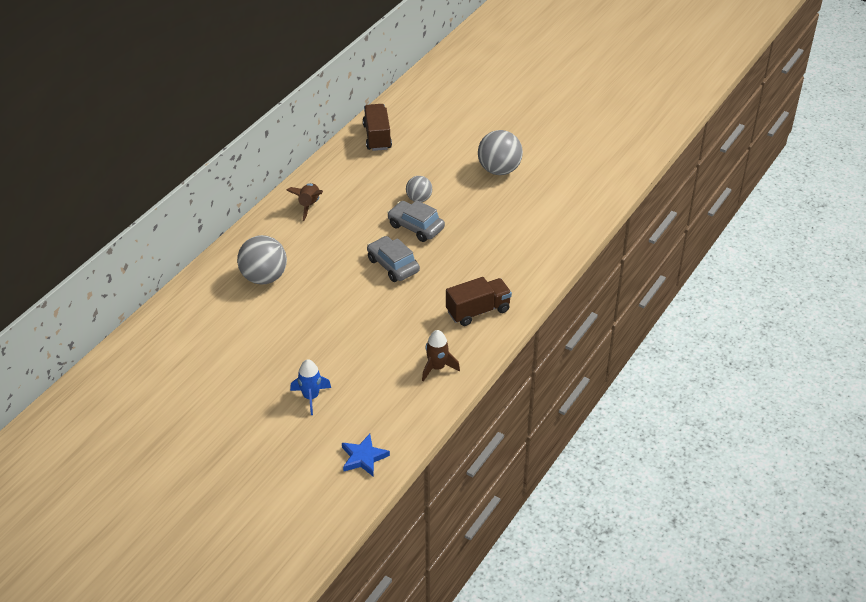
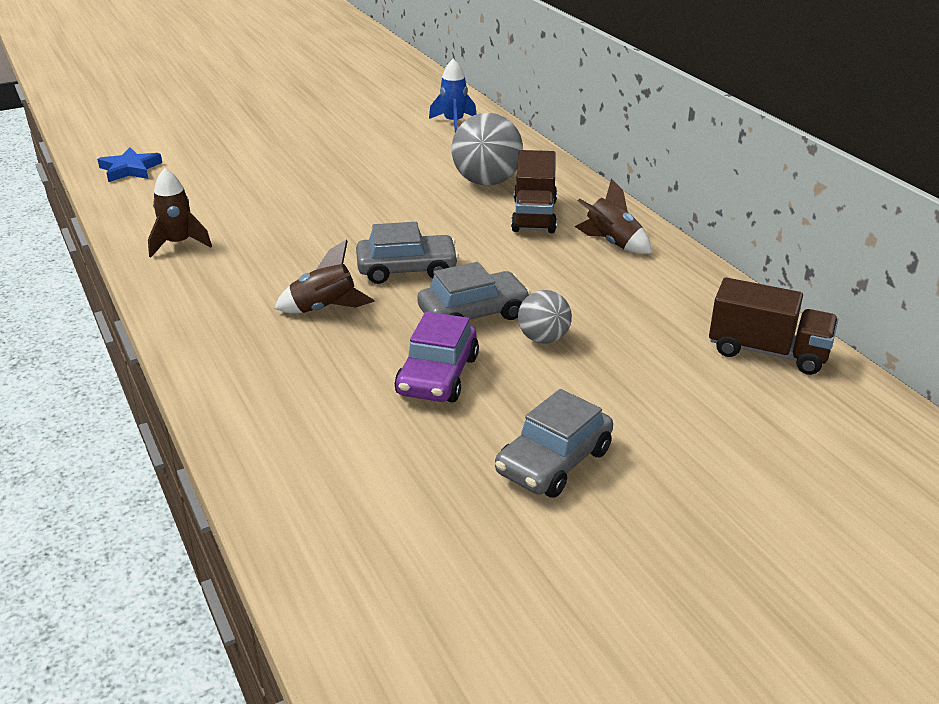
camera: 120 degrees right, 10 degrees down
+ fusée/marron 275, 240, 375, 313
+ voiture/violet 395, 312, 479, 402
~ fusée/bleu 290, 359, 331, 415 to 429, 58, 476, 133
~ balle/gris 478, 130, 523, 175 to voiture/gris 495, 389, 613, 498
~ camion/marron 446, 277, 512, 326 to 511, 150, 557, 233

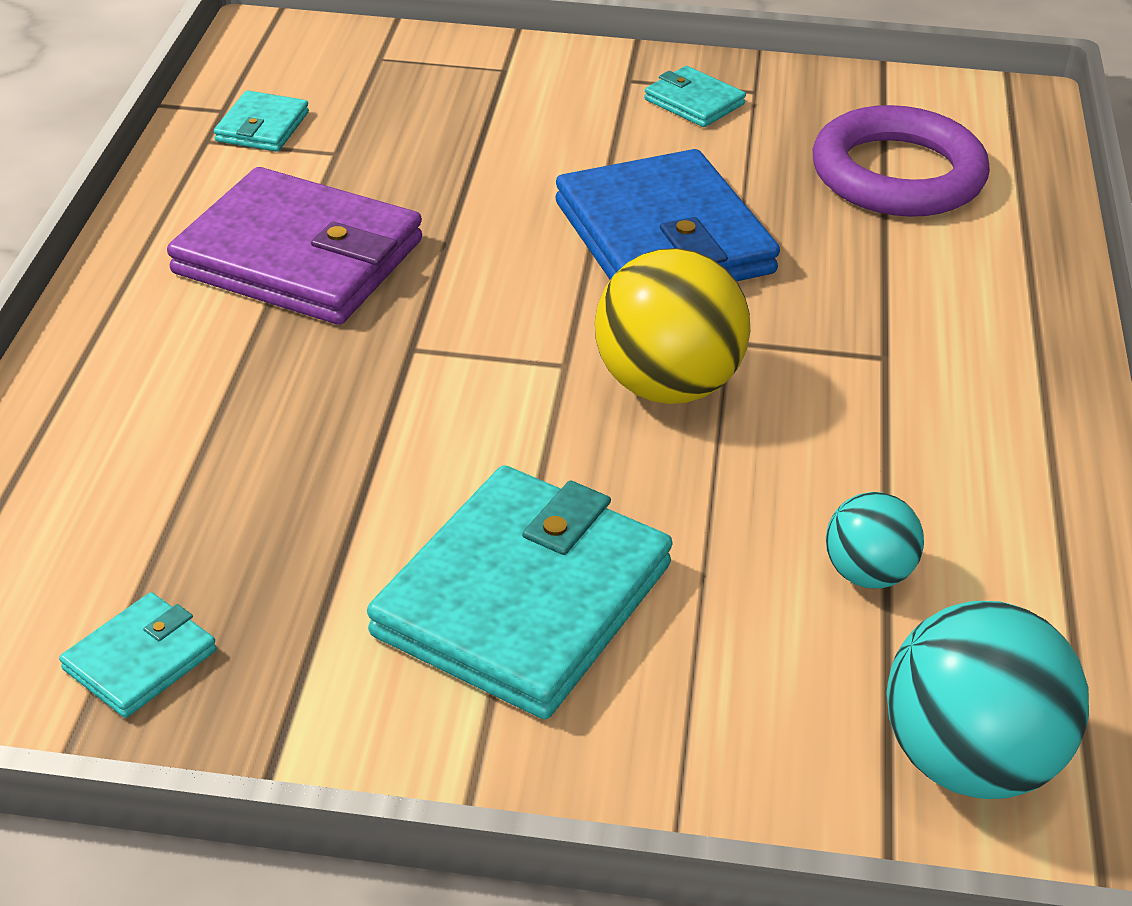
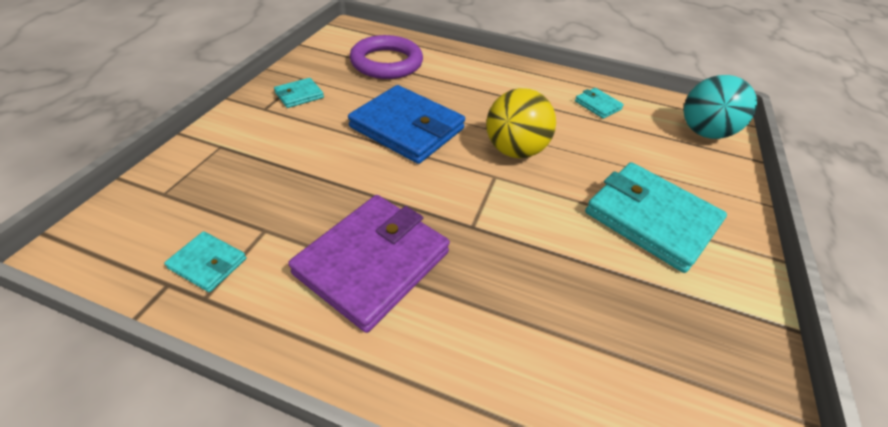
camera: 80 degrees left, 5 degrees up
~ portefeuille/bleu 556, 149, 780, 281 = 348, 85, 465, 164 45 degrees clockwise
~ portefeuille/turquoise 59, 592, 217, 718 to 575, 88, 624, 119
- balle/turquoise 826, 492, 924, 589

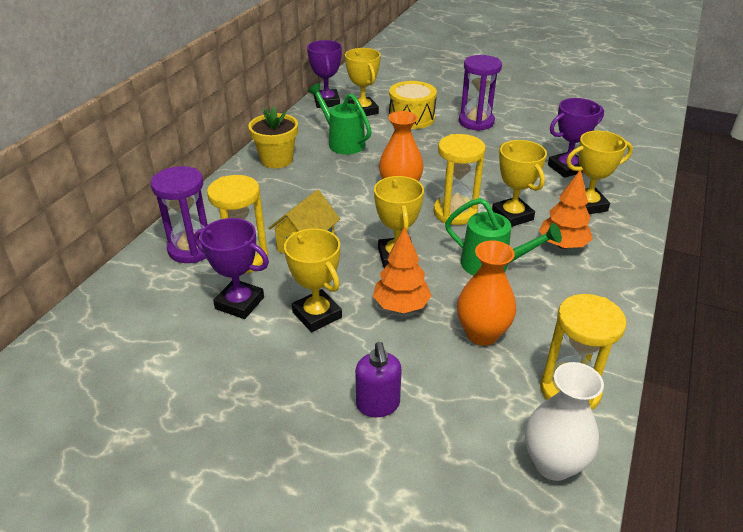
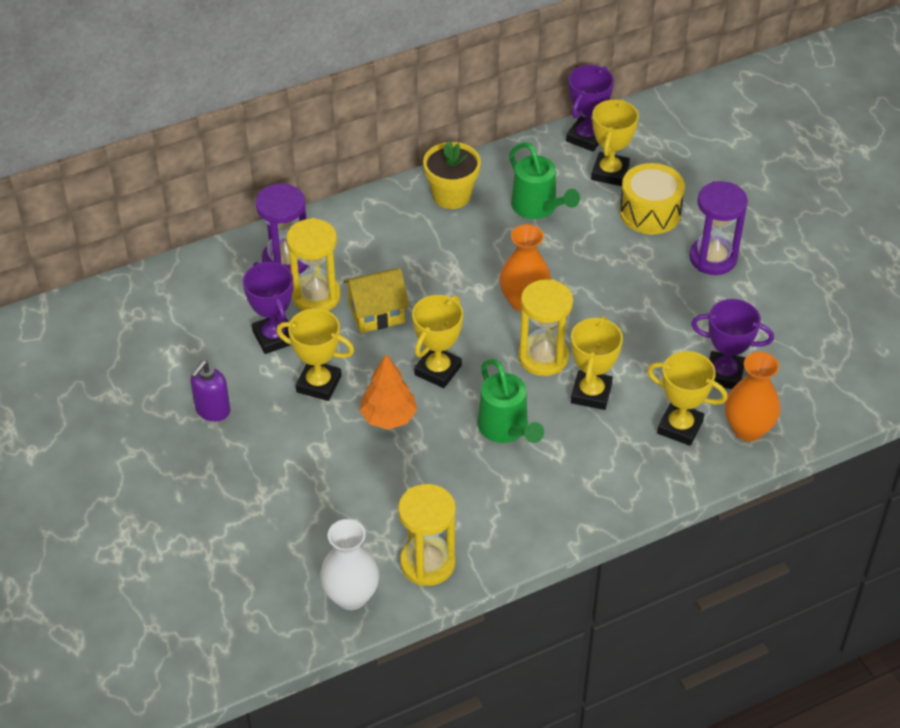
camera: 40 degrees right, 10 degrees up
~ distributeur de savon/violet 355, 342, 402, 417 to 190, 360, 230, 421
~ trophée/jaune 284, 228, 342, 332 = 276, 309, 354, 401 75 degrees counterclockwise
~ arrosoir/vert 308, 83, 371, 154 = 509, 142, 580, 219 150 degrees clockwise
~ vase/orange 457, 240, 516, 346 to 725, 352, 780, 442
- arbre/orange 539, 169, 593, 249

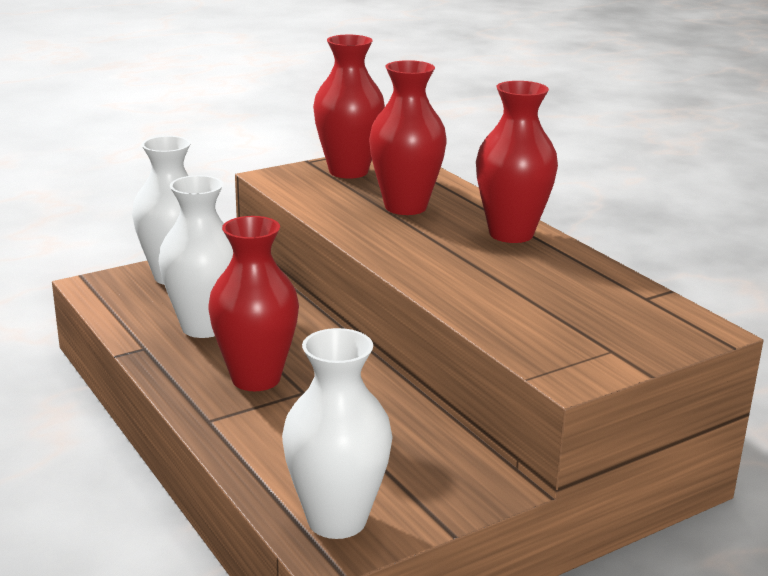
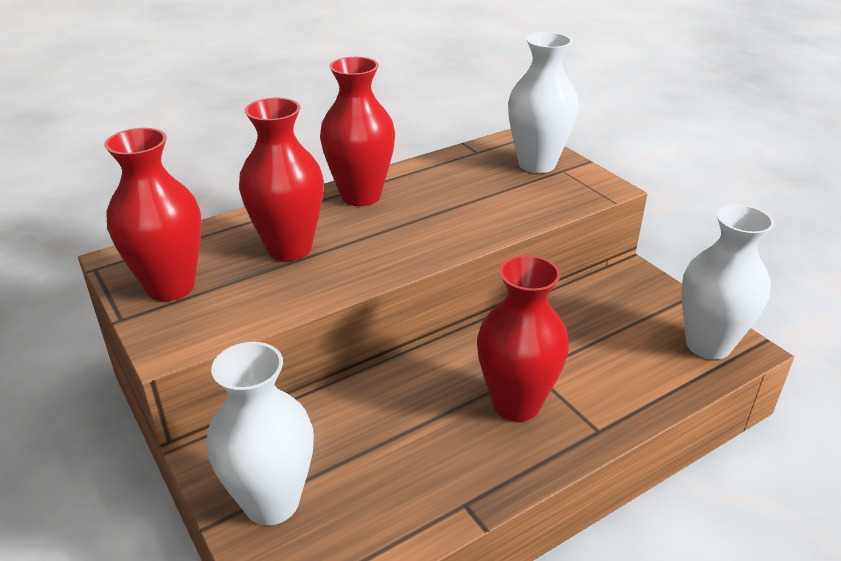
camera: 90 degrees left, 10 degrees up
~ vase/blanc 159, 175, 233, 338 to 508, 32, 579, 173

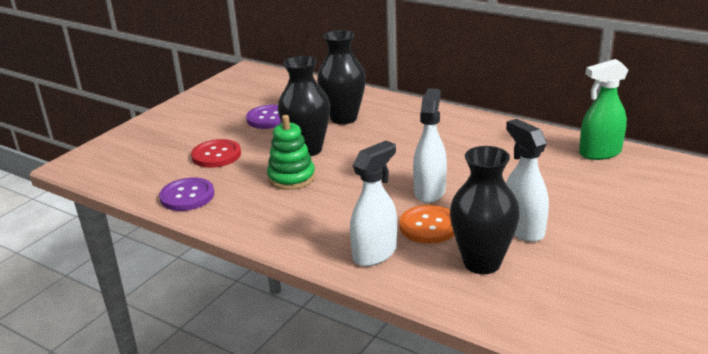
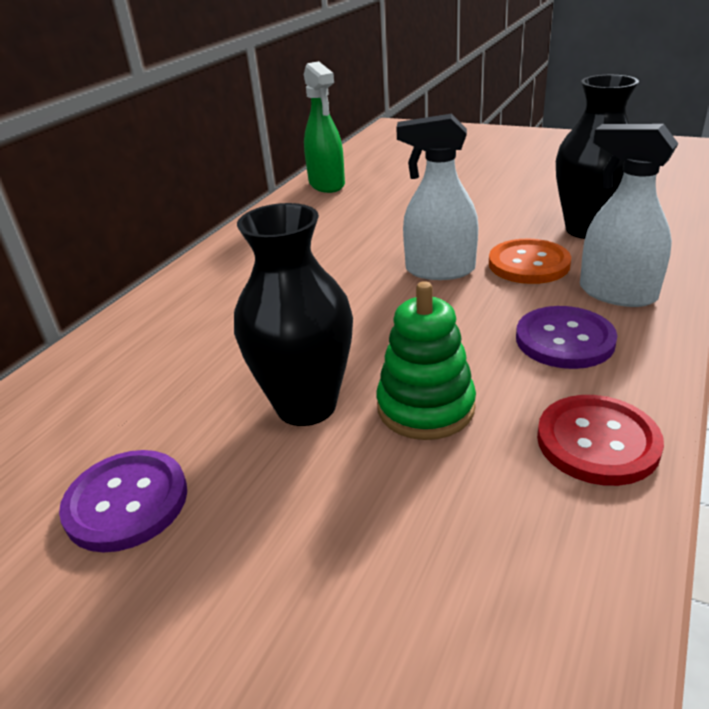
camera: 95 degrees left, 5 degrees up
~ bouton/violet 159, 178, 214, 211 to 516, 306, 617, 369
~ bouton/rouge 191, 139, 241, 168 to 537, 395, 664, 486
- vase/noir 317, 30, 366, 125
- vaporisateur/blanc 506, 119, 549, 242

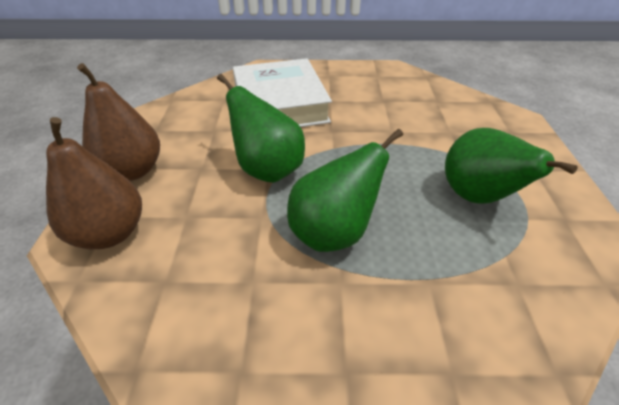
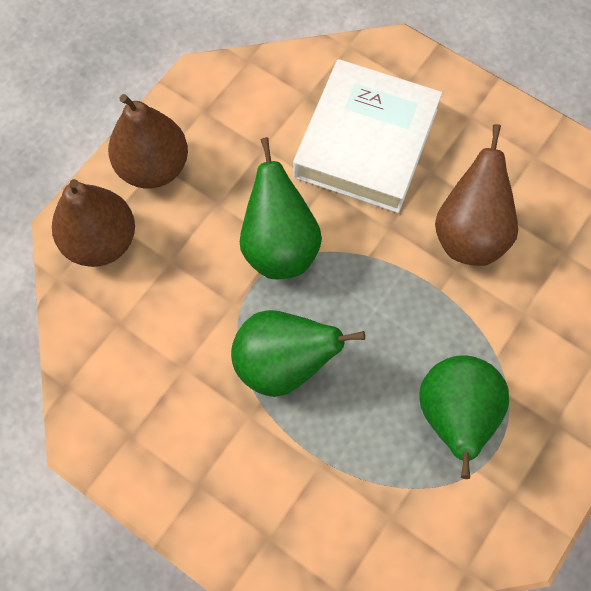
camera: 35 degrees right, 25 degrees up
+ poire/marron 435, 124, 518, 266

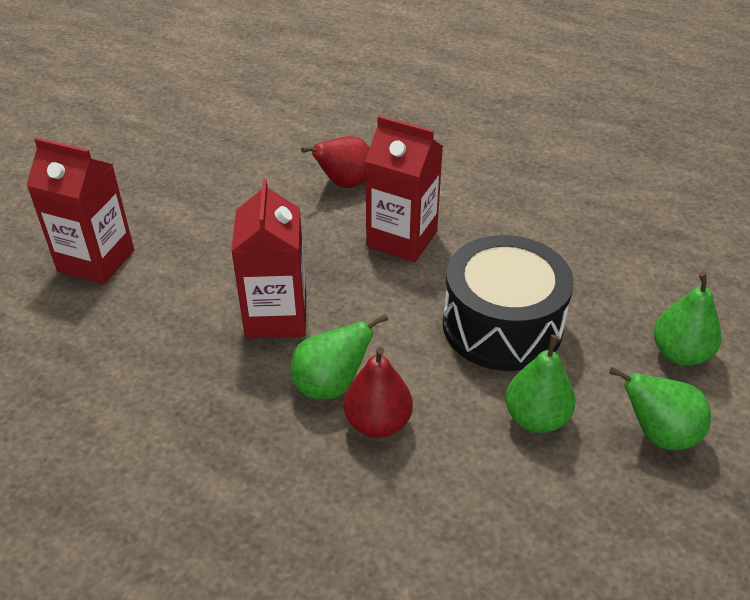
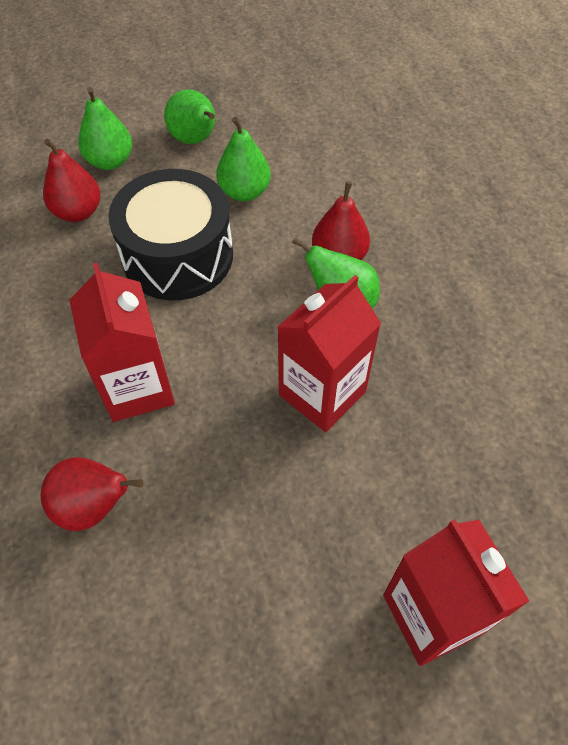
camera: 135 degrees left, 15 degrees up
+ poire/rouge 43, 138, 101, 222

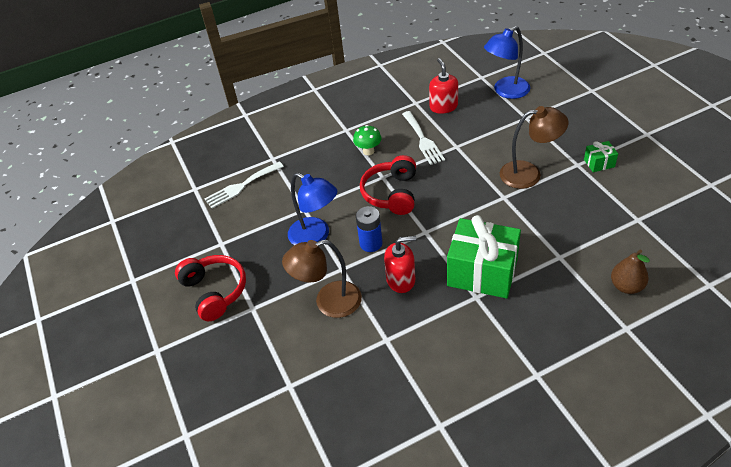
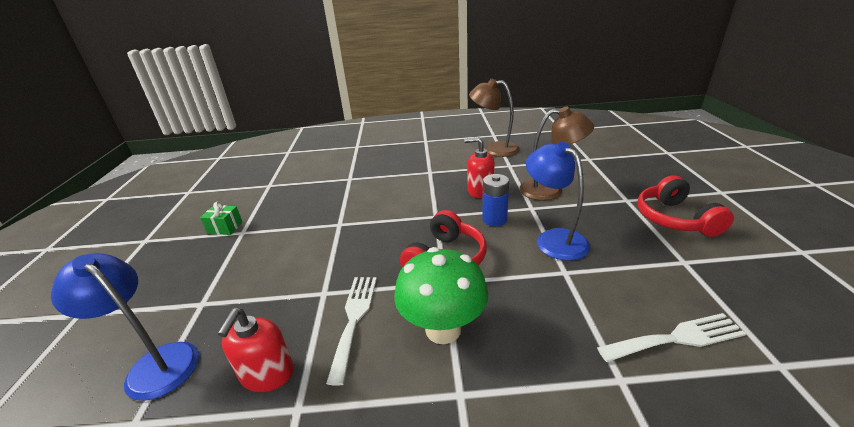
camera: 160 degrees left, 15 degrees down
~ lampe/bleu 484, 26, 530, 99 = 51, 253, 199, 401 135 degrees counterclockwise
~ champignon/vert 353, 125, 381, 155 = 394, 247, 488, 344 x1.86
~ lampe/marron 500, 106, 569, 189 to 469, 78, 520, 157
- cadeau/vert 447, 215, 521, 298
- poire/marron 611, 250, 650, 294

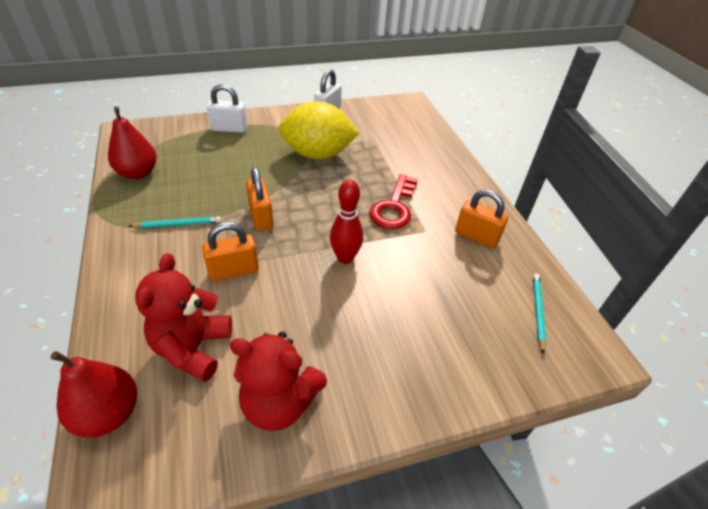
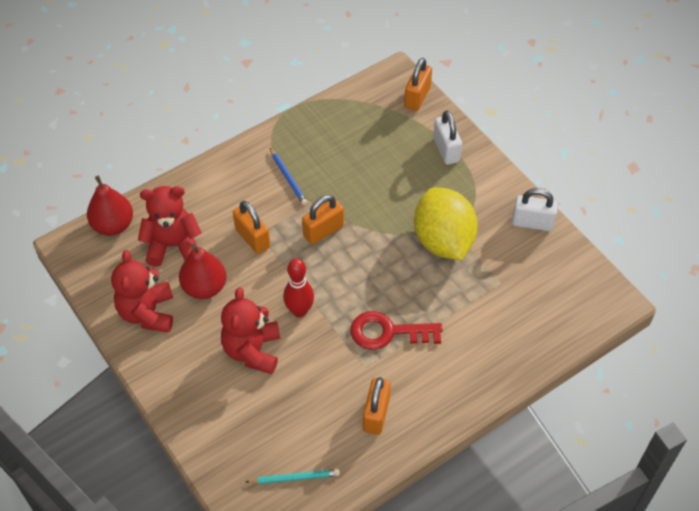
camera: 75 degrees right, 10 degrees up
~ poire/rouge 108, 106, 157, 179 to 179, 244, 226, 299
+ ours en peluche/rouge 221, 287, 280, 374
~ crayon/turquoise 129, 216, 221, 228 to crayon/bleu 270, 148, 307, 205
+ cadenas/orange 404, 58, 432, 111

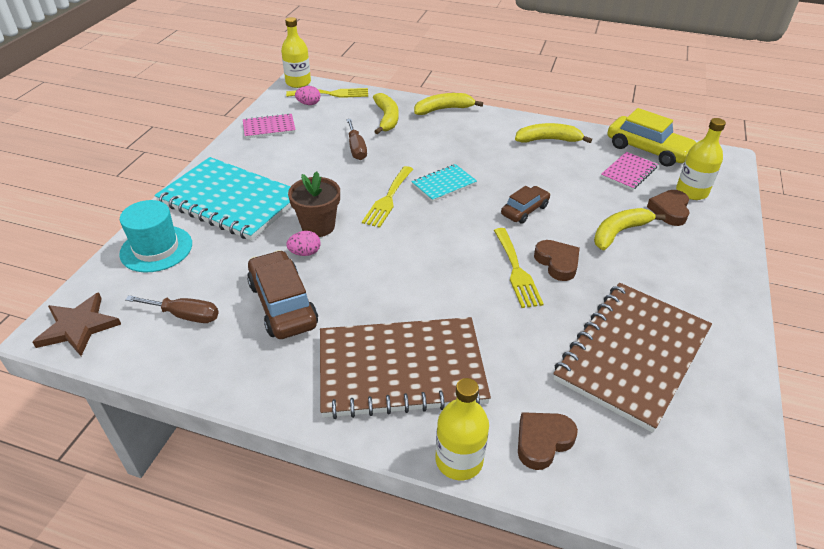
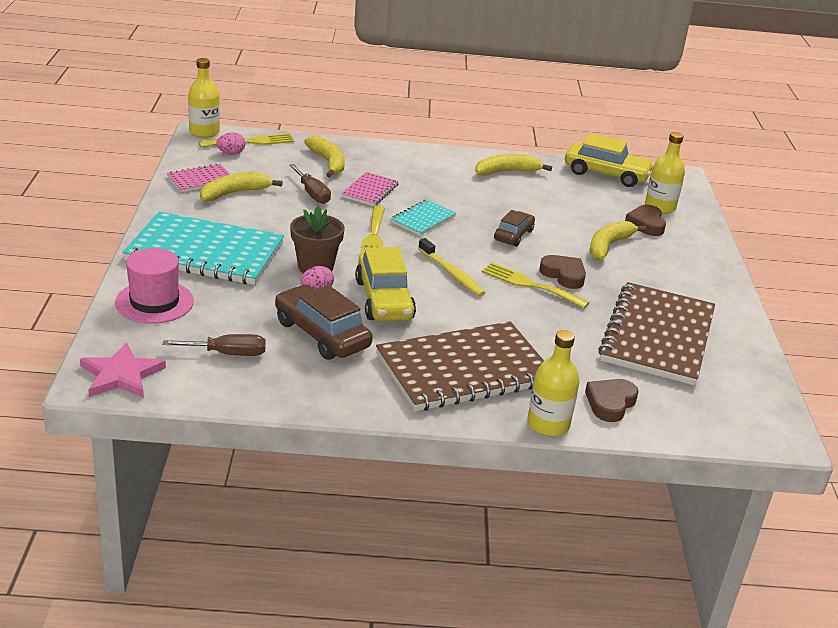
camera: 20 degrees left, 10 degrees down
~ étoile/marron 33, 293, 121, 356 to étoile/rose 80, 342, 166, 398
~ chapeau/turquoise 119, 200, 192, 272 to chapeau/rose 115, 248, 194, 324
~ banane/jaune 414, 93, 483, 115 to 200, 172, 283, 201
~ carnet/rose 601, 152, 658, 190 to 341, 172, 399, 206
+ voiture/jaune 355, 247, 416, 321
+ brosse à dents/jaune 418, 238, 485, 297
~ fourchette/jaune 494, 228, 544, 308 = 482, 262, 589, 308 150 degrees clockwise

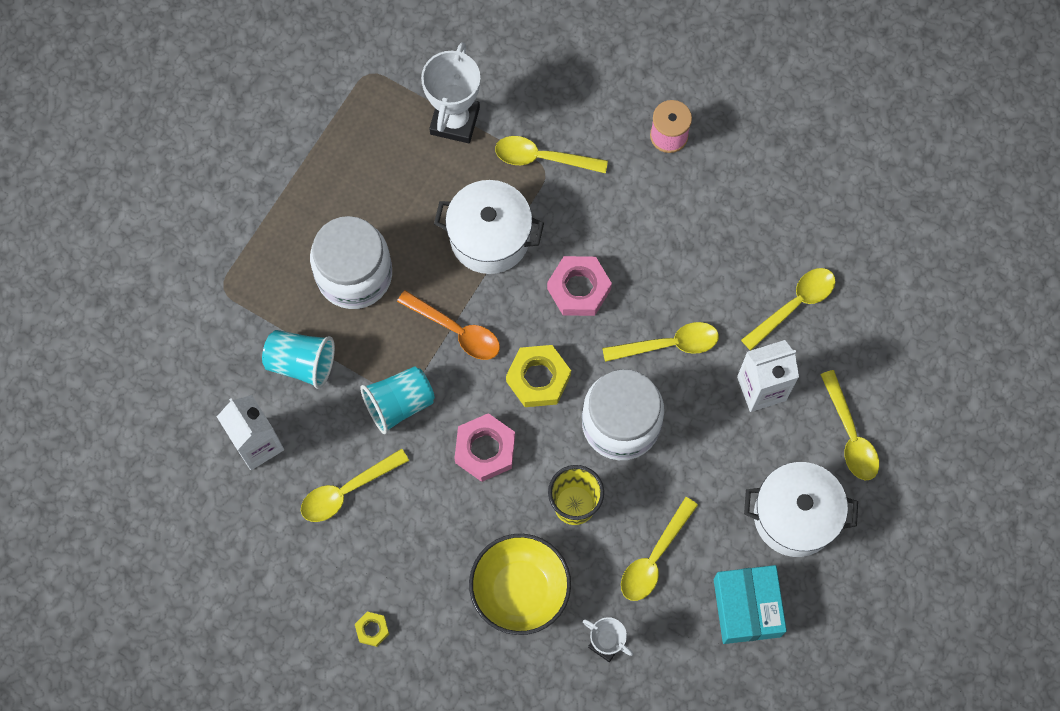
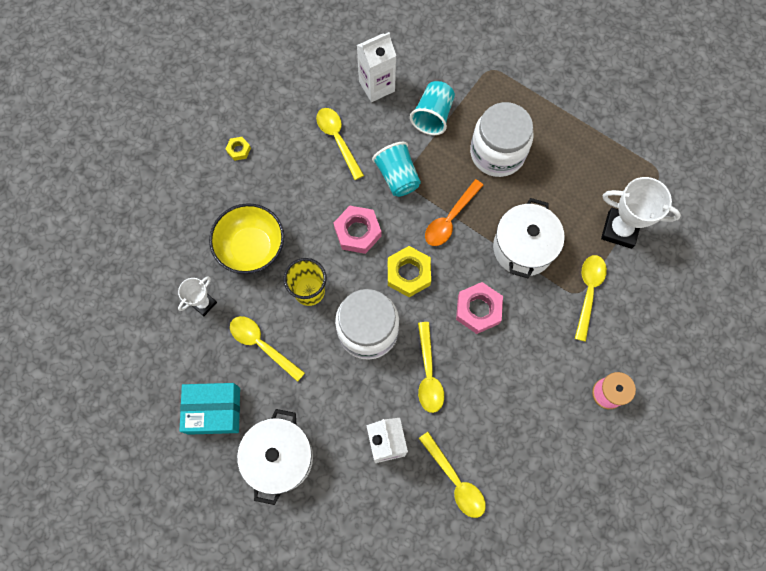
camera: 95 degrees right, 0 degrees up
- cuillère/jaune 820, 370, 879, 480

